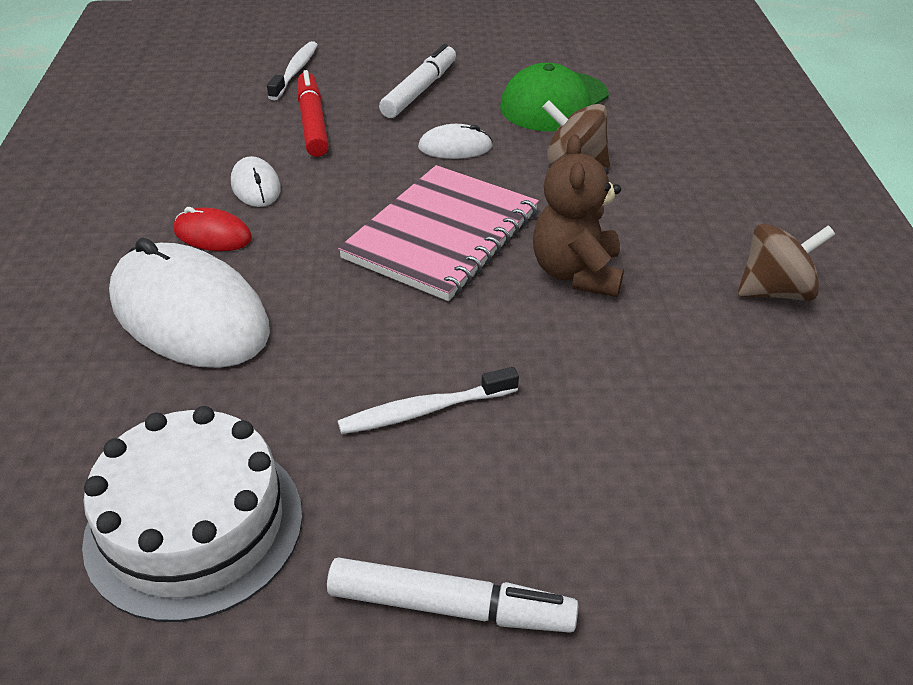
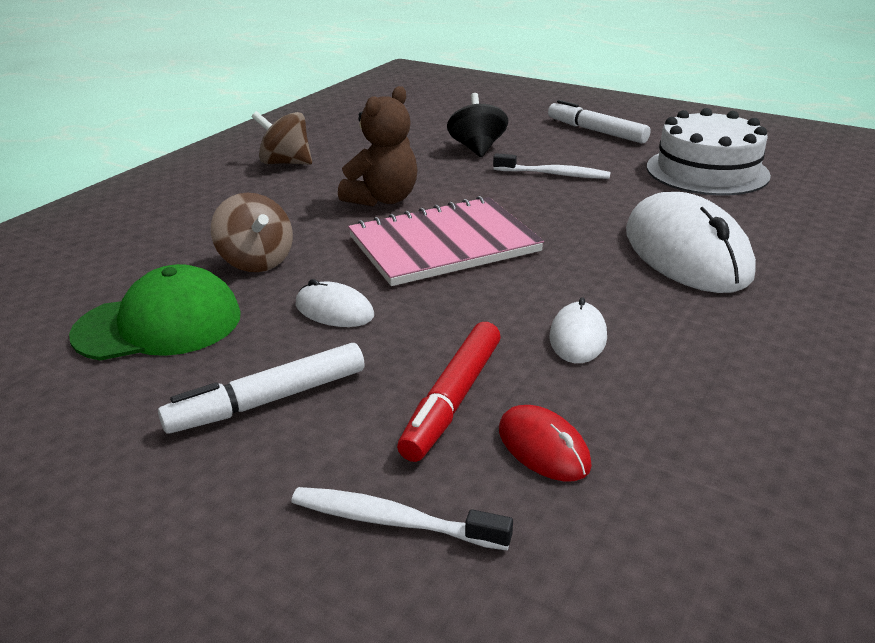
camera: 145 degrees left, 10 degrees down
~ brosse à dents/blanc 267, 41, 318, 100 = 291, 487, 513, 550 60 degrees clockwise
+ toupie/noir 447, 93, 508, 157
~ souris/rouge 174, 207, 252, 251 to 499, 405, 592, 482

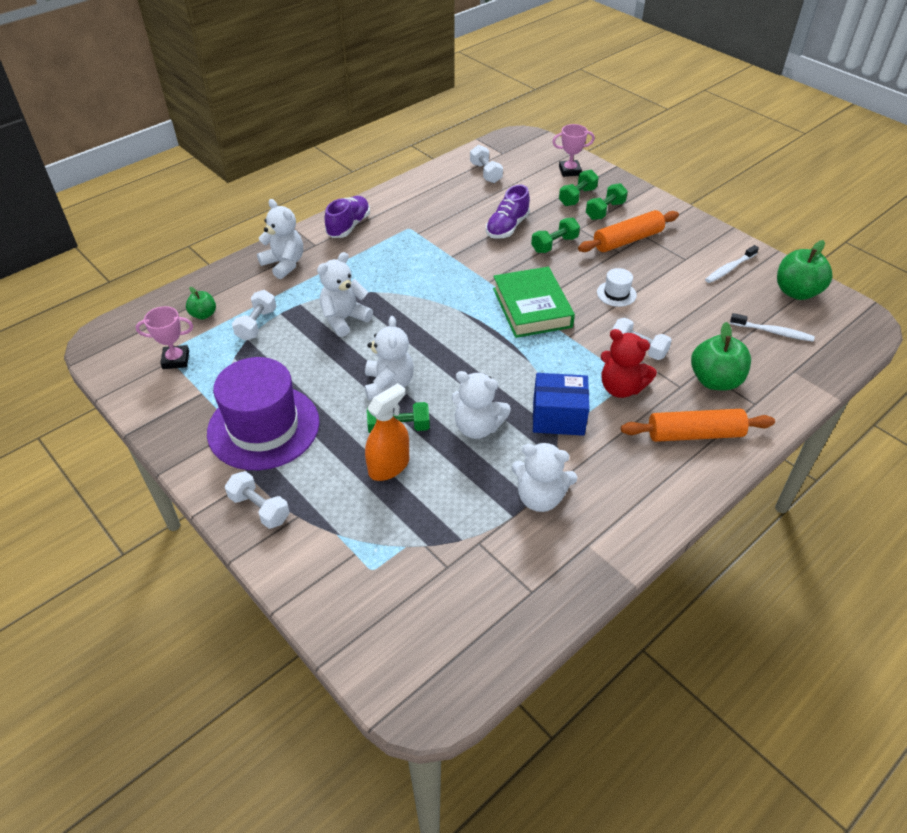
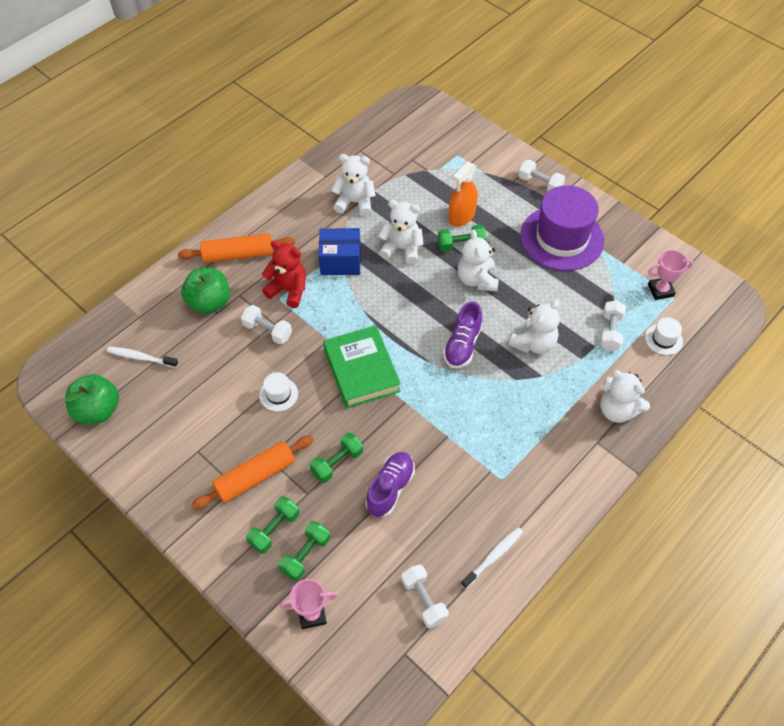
camera: 175 degrees right, 10 degrees up
~ chaussure/violet 325, 196, 370, 238 to 443, 301, 483, 368
~ brosse à dents/blanc 705, 245, 759, 283 to 461, 527, 523, 589
~ pomme/vert 186, 287, 216, 319 to chapeau/blanc 645, 317, 683, 355

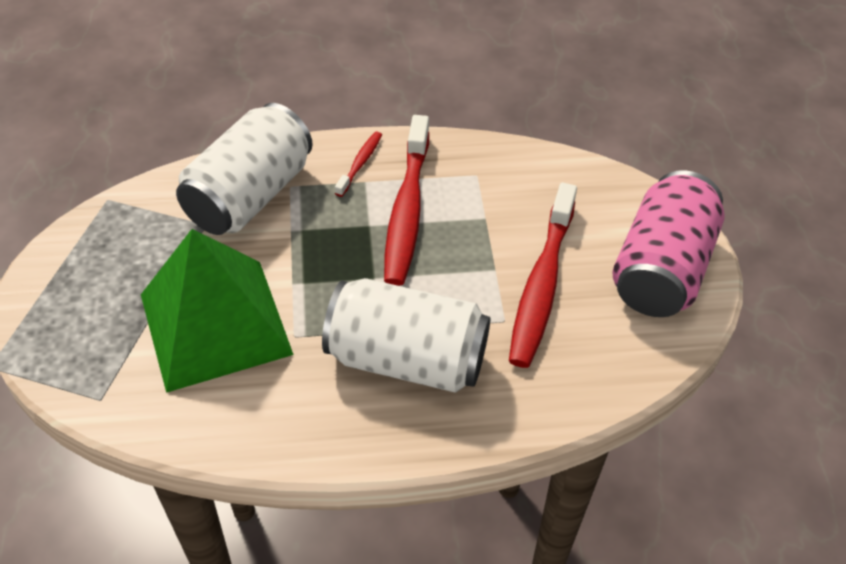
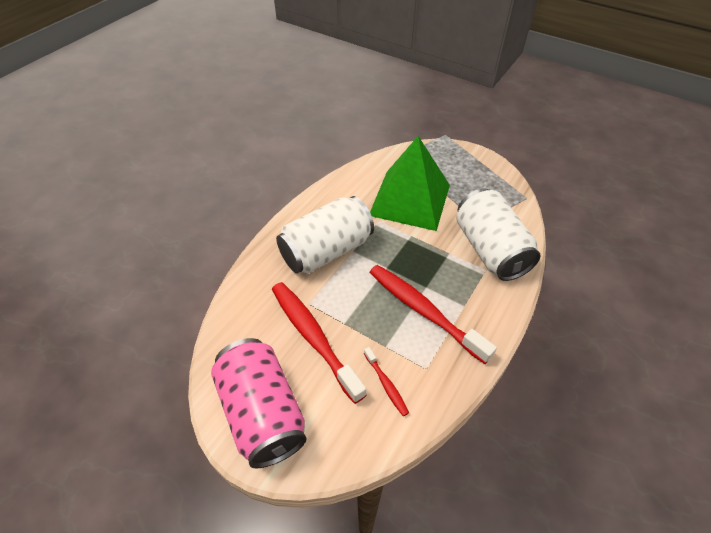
camera: 130 degrees right, 0 degrees up
~ brosse à dents/rouge 335, 132, 382, 197 to 364, 347, 409, 416

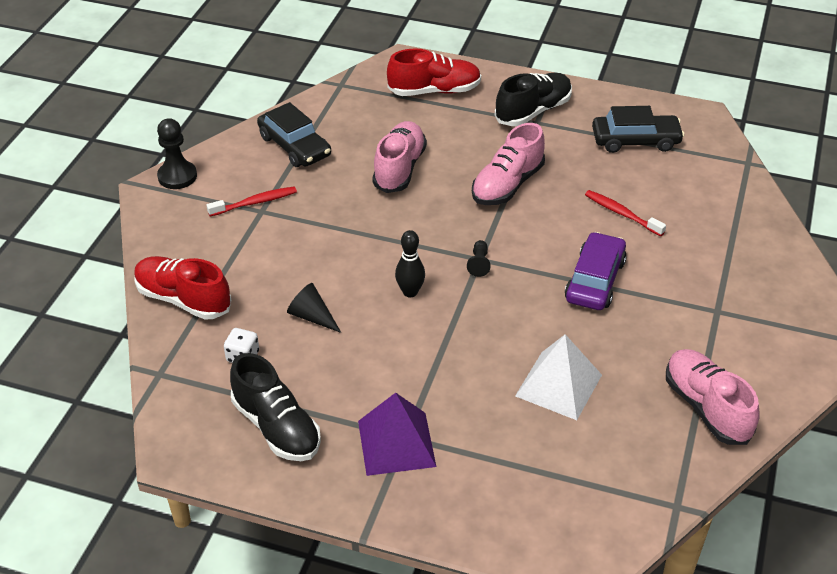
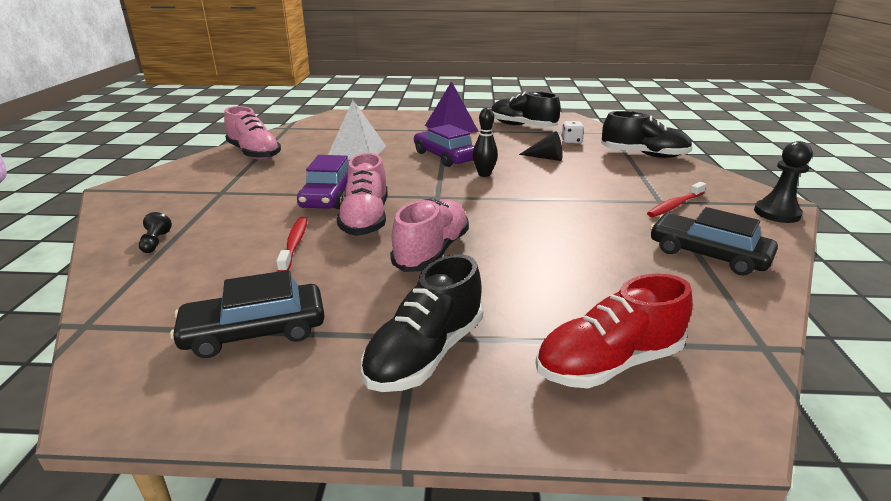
camera: 165 degrees right, 15 degrees down
~ pion/noir 467, 240, 491, 277 to 139, 212, 172, 253
~ brosse à dents/rouge 585, 190, 666, 236 = 276, 217, 307, 272 120 degrees counterclockwise
~ chaussure/rose 372, 121, 427, 193 to 337, 153, 387, 236
+ voiture/violet 414, 124, 474, 167
~ chaussure/rouge 134, 256, 231, 320 to chaussure/noir 601, 111, 693, 158

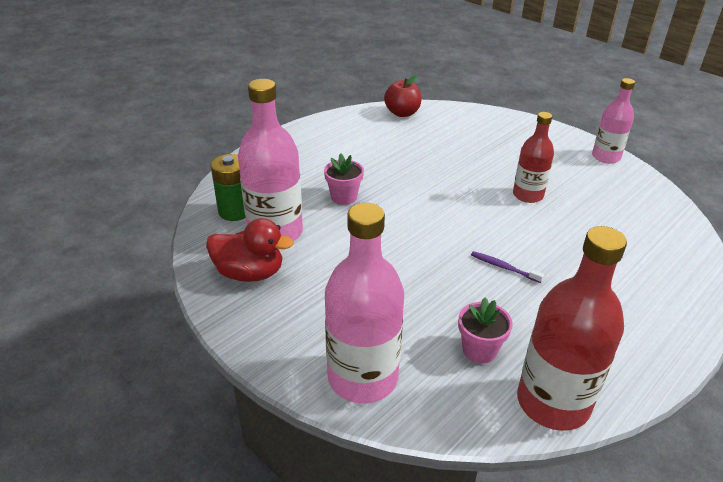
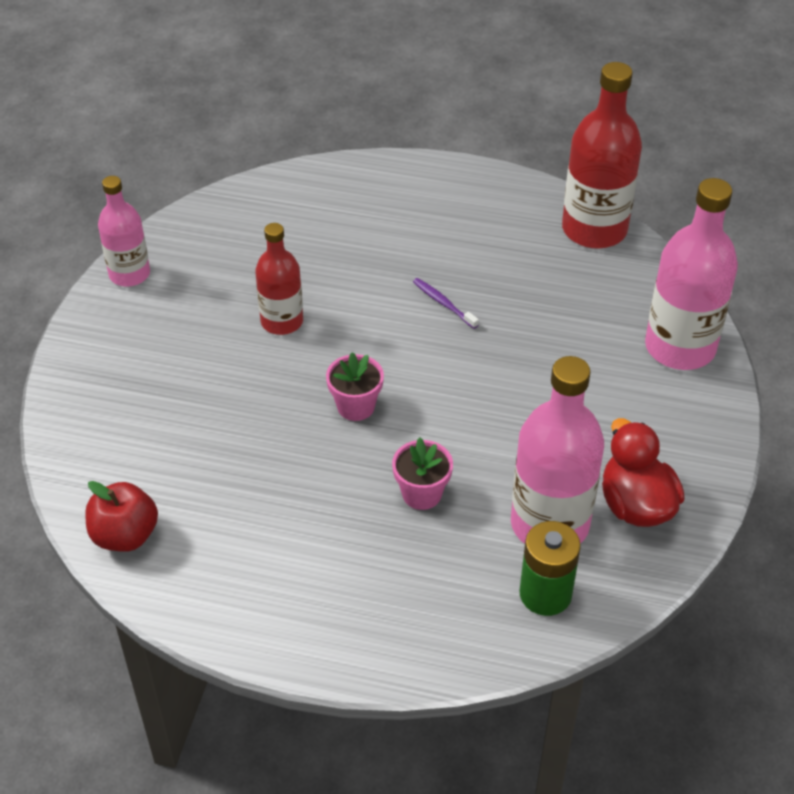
camera: 120 degrees left, 10 degrees up
~ pot de fleurs/rose 458, 298, 513, 364 to 326, 352, 384, 421
~ brosse à dents/violet 471, 251, 544, 283 = 413, 278, 479, 329 135 degrees clockwise

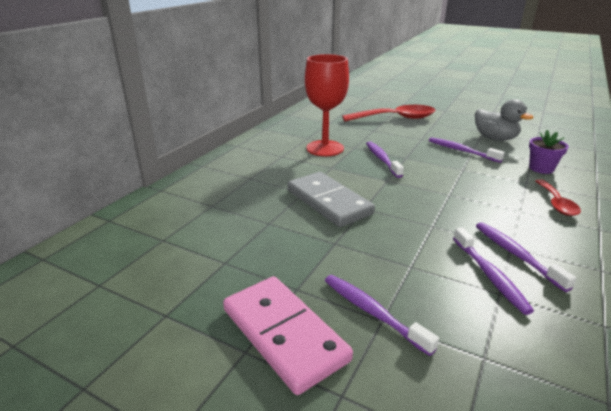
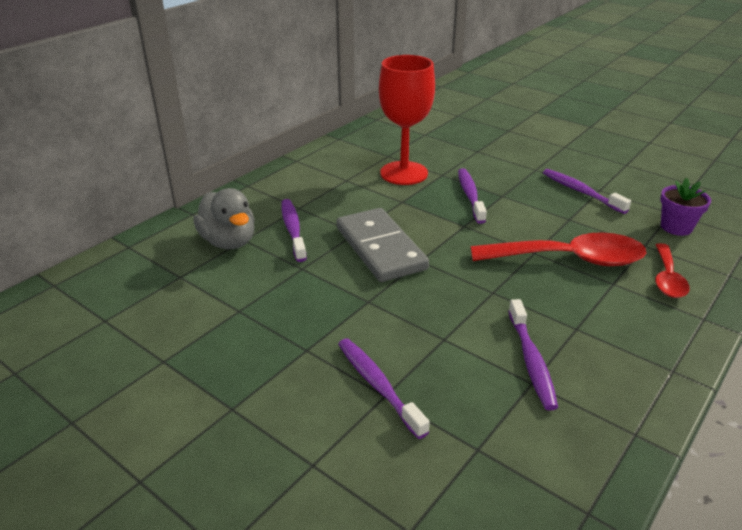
camera: 10 degrees right, 5 degrees up
~ canard/gris 475, 99, 534, 141 to 193, 188, 255, 249
~ brosse à dents/violet 476, 222, 577, 292 to 281, 199, 307, 262
~ cuillère/rouge 342, 105, 436, 121 to 471, 232, 646, 266
- domino/rose 223, 276, 353, 395

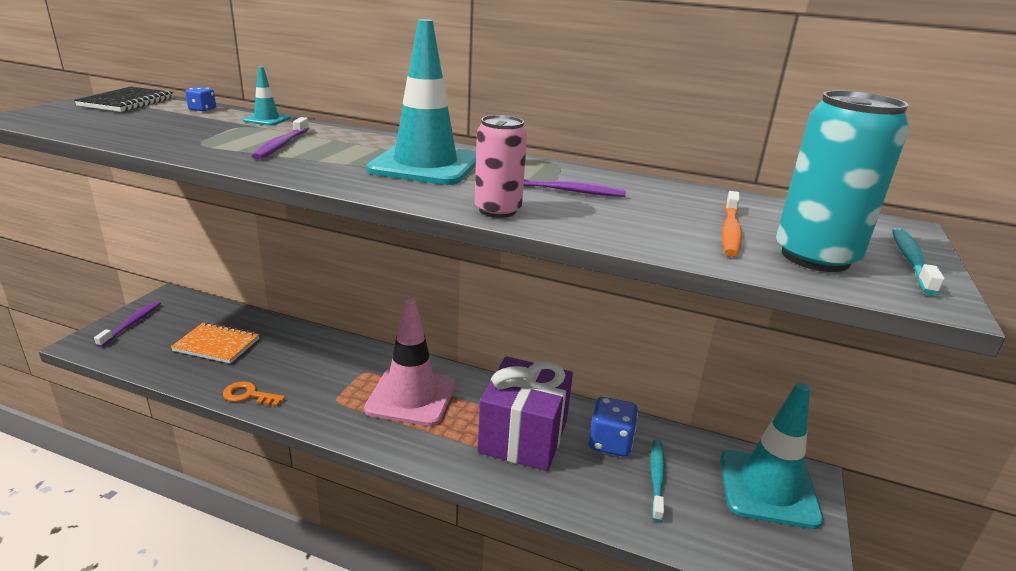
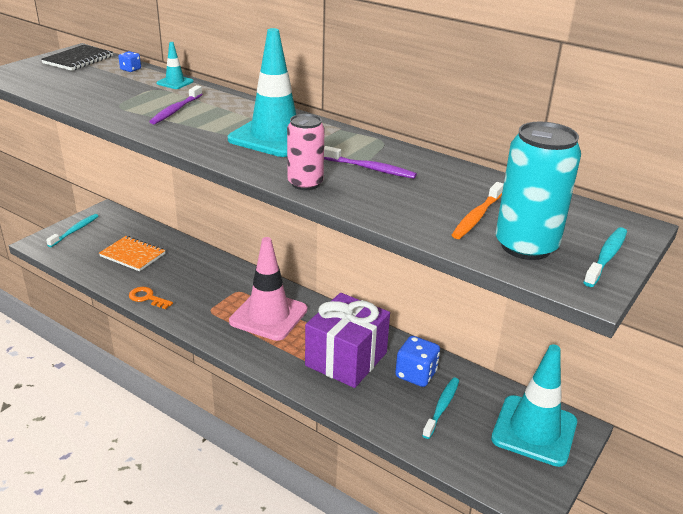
camera: 15 degrees right, 5 degrees up
~ brosse à dents/violet 94, 301, 161, 347 to brosse à dents/turquoise 46, 214, 98, 247

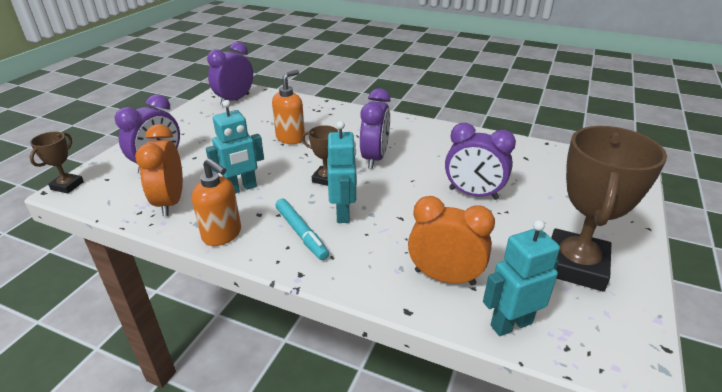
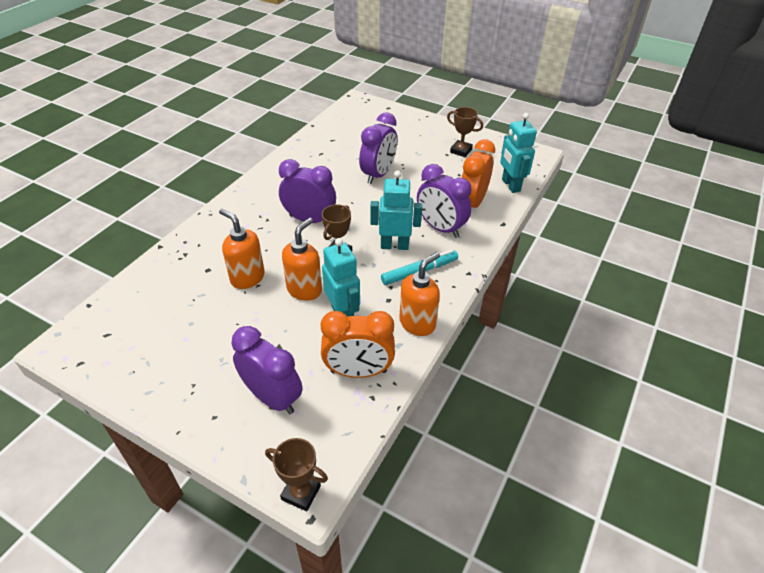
camera: 85 degrees left, 10 degrees up
+ distributeur de savon/orange 282, 218, 322, 301
~ réveil/violet 207, 42, 253, 105 to 417, 164, 472, 238
~ trophée/marron 551, 126, 667, 291 = 447, 107, 483, 157 x0.48

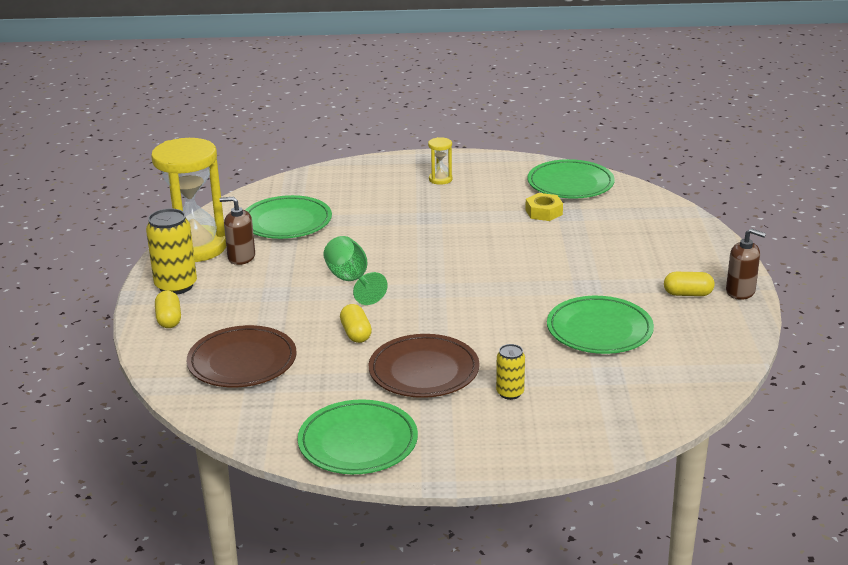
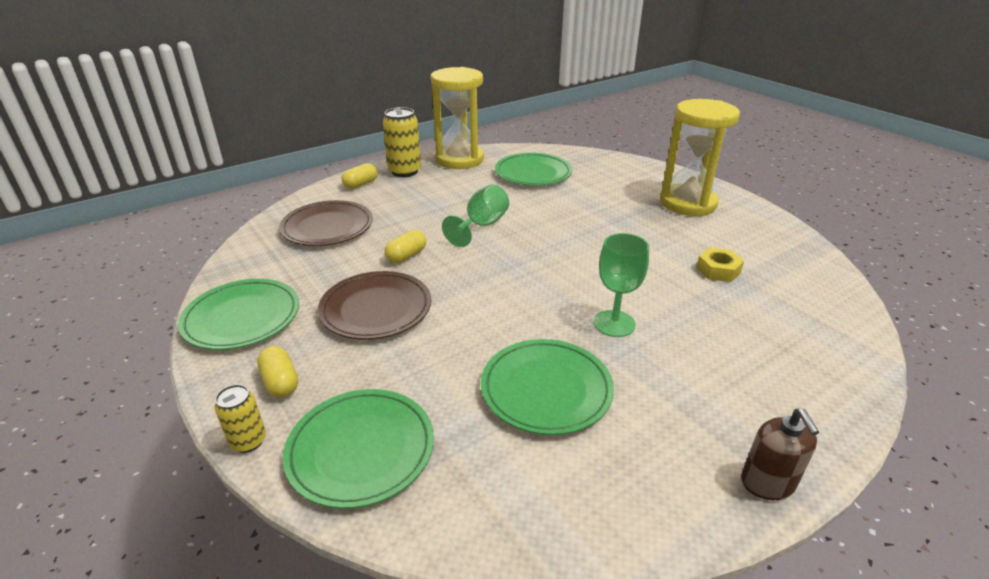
camera: 55 degrees right, 5 degrees up
~ canette/jaune 496, 344, 525, 400 to 215, 384, 266, 453
~ gélule/jaune 664, 272, 714, 296 to 257, 346, 298, 397
~ assiette/vert 527, 159, 615, 199 to 283, 389, 434, 509
+ verre à pied/vert 594, 233, 649, 337
~ sablier/jaune 428, 137, 453, 185 = 660, 99, 740, 216 x2.38
- distributeur de savon/marron 219, 197, 255, 265

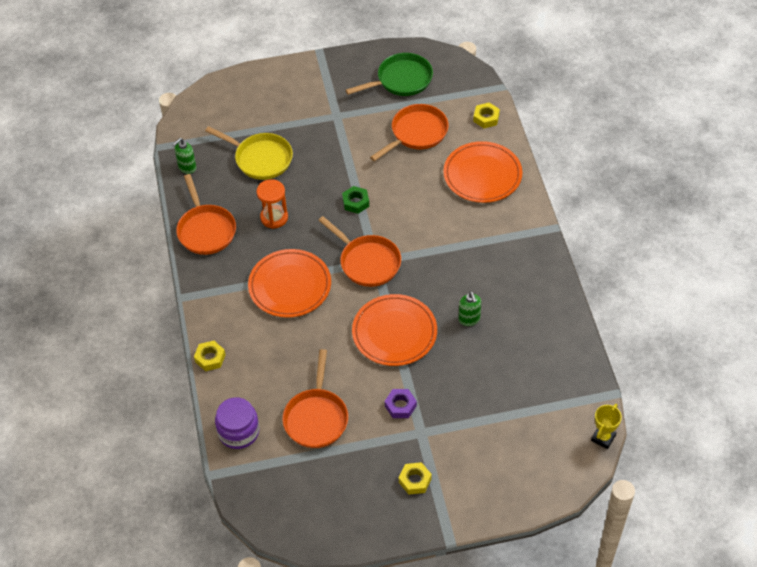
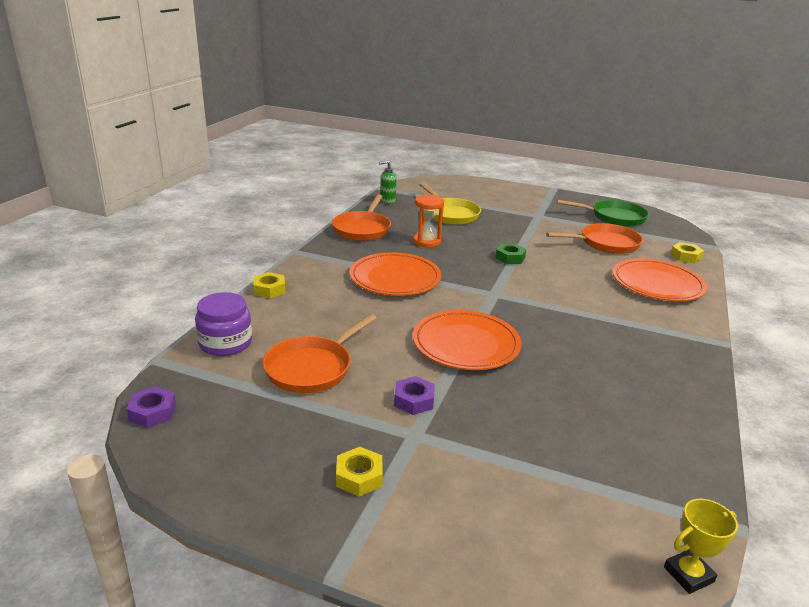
camera: 30 degrees right, 25 degrees down
+ écrou/violet 127, 386, 176, 428
- poêle/orange 318, 216, 401, 287
- distributeur de savon/vert 459, 291, 481, 326

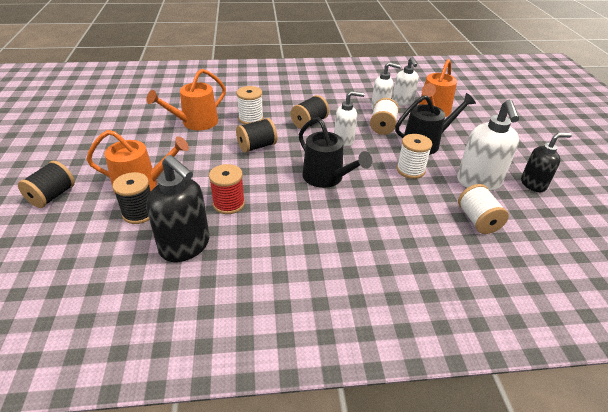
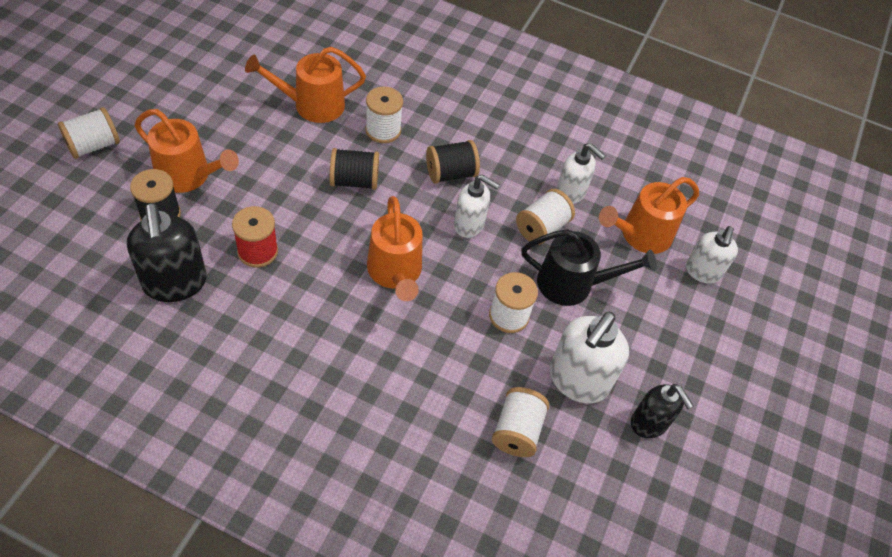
camera: 25 degrees right, 15 degrees up
~ bobine/noir 18, 161, 75, 208 to bobine/blanc 58, 107, 120, 159
~ arrosoir/noir 299, 117, 372, 188 to arrosoir/orange 367, 196, 422, 301
~ distributeur de savon/noir 521, 133, 572, 192 = 631, 384, 694, 438 45 degrees clockwise
~ distributeur de savon/blanc 392, 57, 419, 106 to 686, 226, 738, 284

